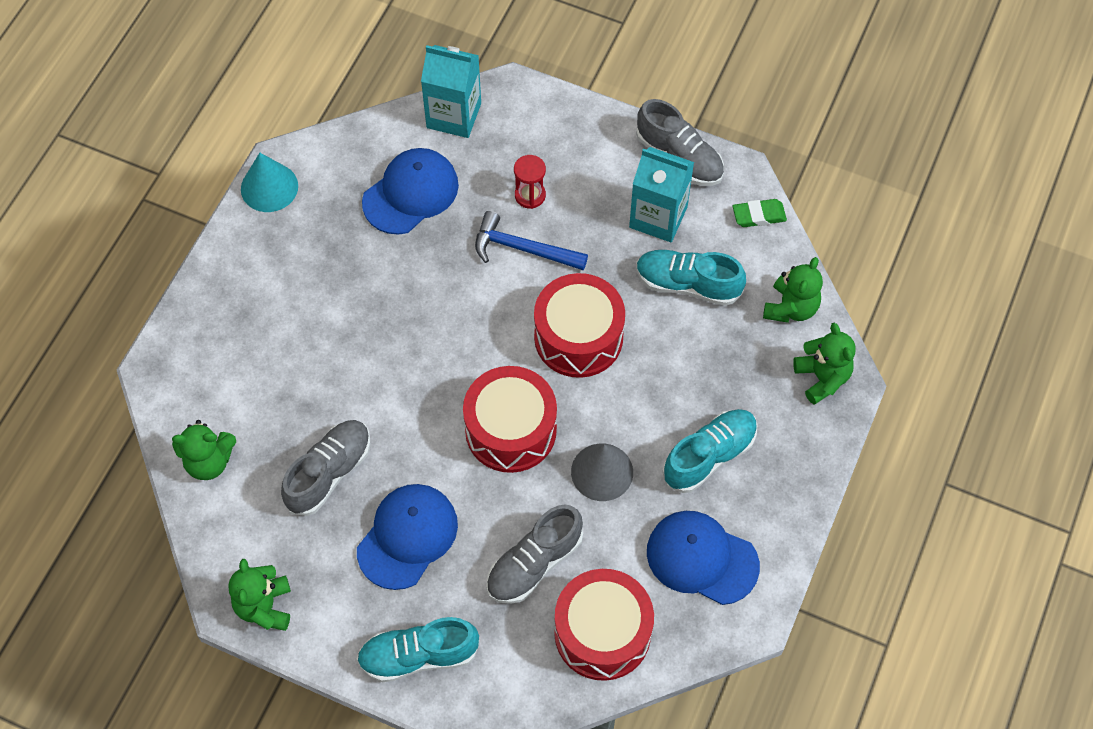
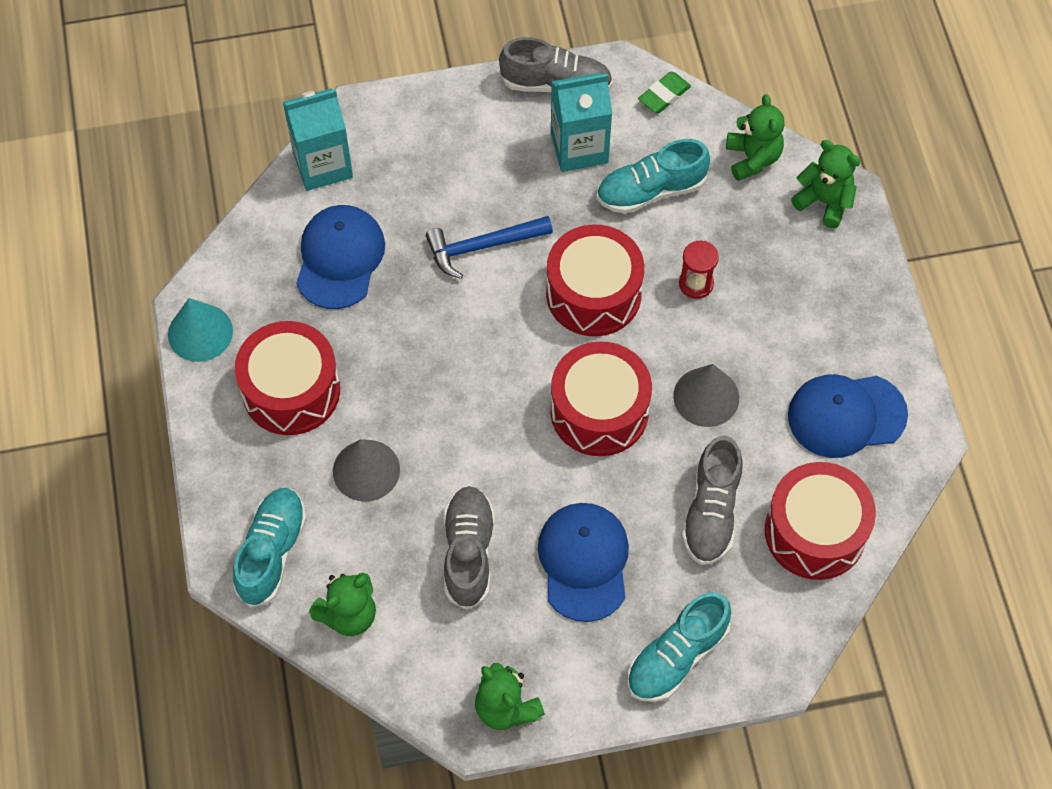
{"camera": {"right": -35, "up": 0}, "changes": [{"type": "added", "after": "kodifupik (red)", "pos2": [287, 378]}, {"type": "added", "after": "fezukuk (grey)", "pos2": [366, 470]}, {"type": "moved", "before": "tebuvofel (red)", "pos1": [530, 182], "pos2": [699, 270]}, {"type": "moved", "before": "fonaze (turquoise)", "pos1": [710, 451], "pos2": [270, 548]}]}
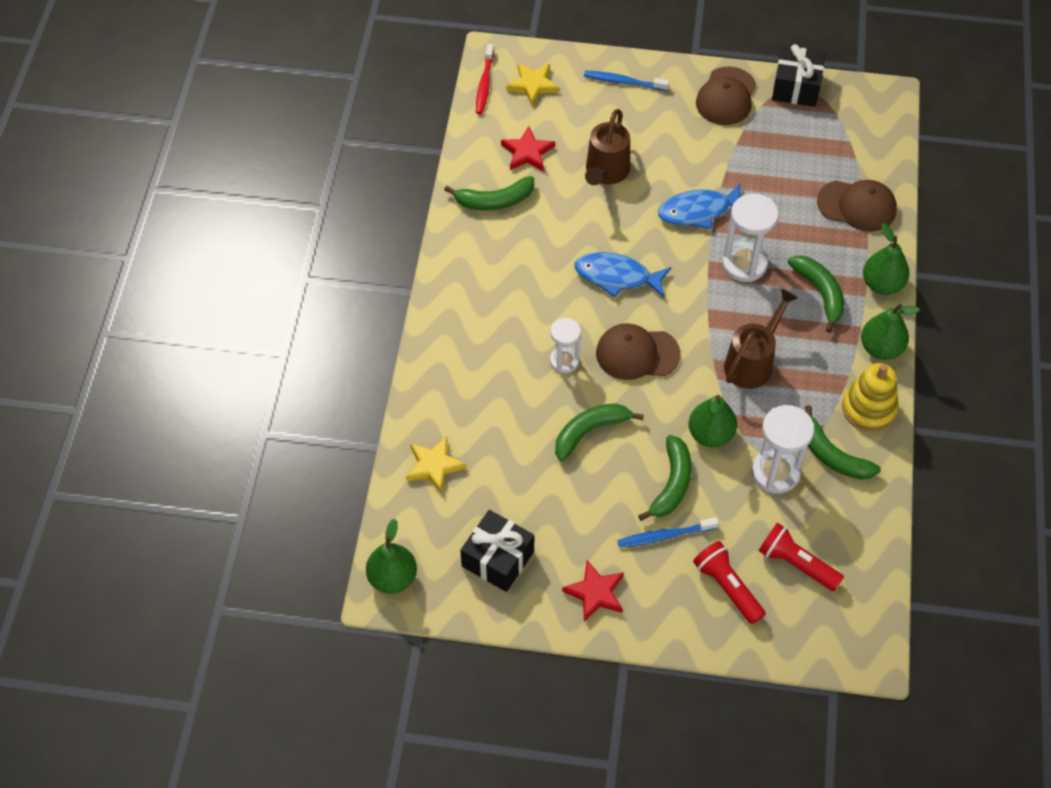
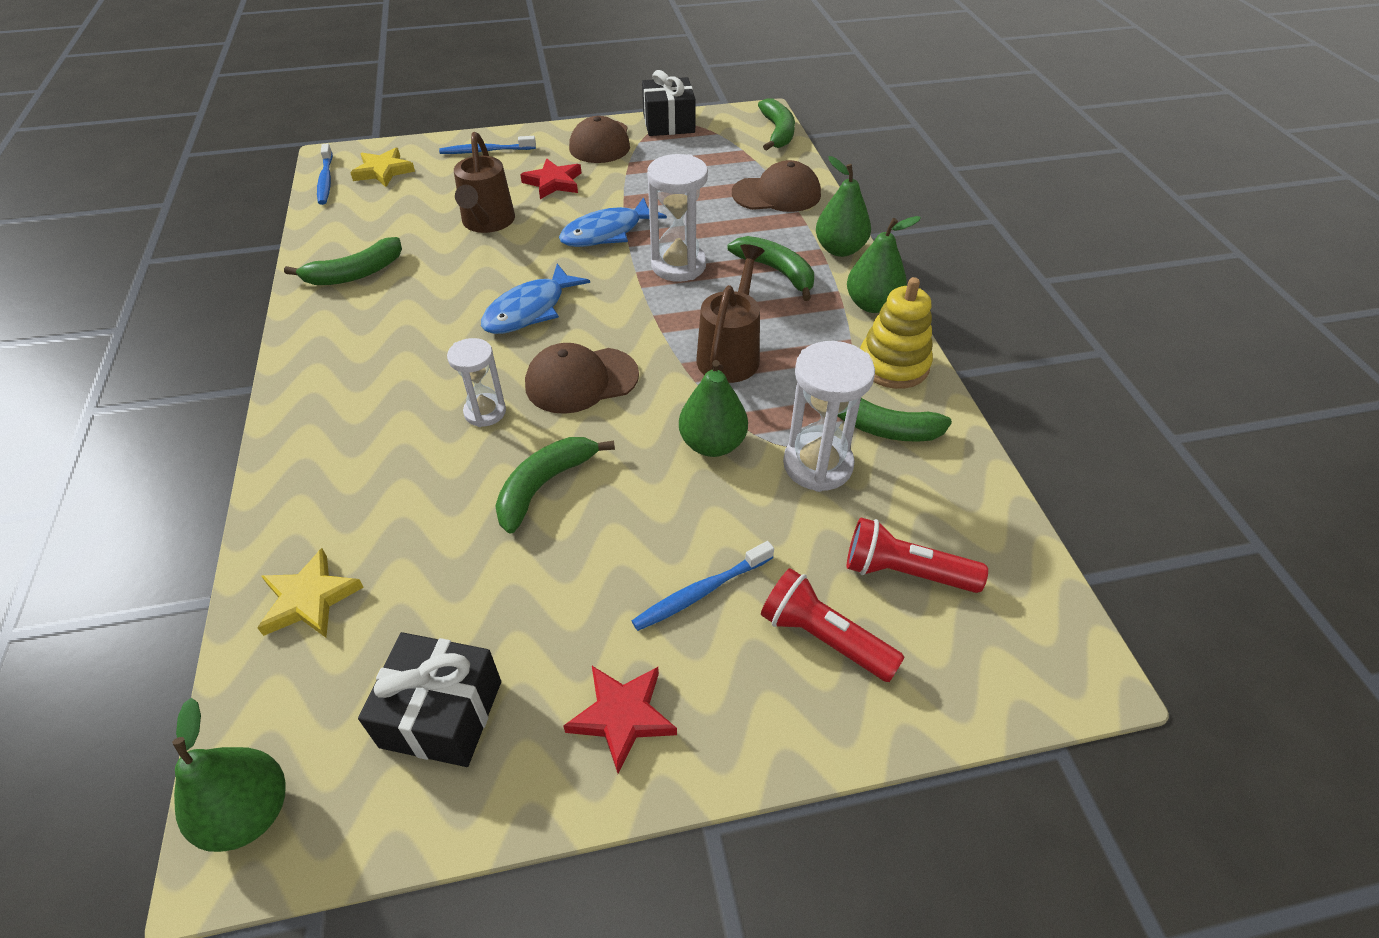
{"camera": {"right": -20, "up": -10}, "changes": [{"type": "moved", "before": "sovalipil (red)", "pos1": [528, 148], "pos2": [550, 178]}, {"type": "moved", "before": "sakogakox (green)", "pos1": [664, 478], "pos2": [776, 124]}, {"type": "recoloured", "before": "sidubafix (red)", "after": "sidubafix (blue)", "pos1": [485, 79], "pos2": [325, 174]}, {"type": "turned", "before": "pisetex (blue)", "pos1": [622, 275], "pos2": [535, 299], "turn": -45}]}
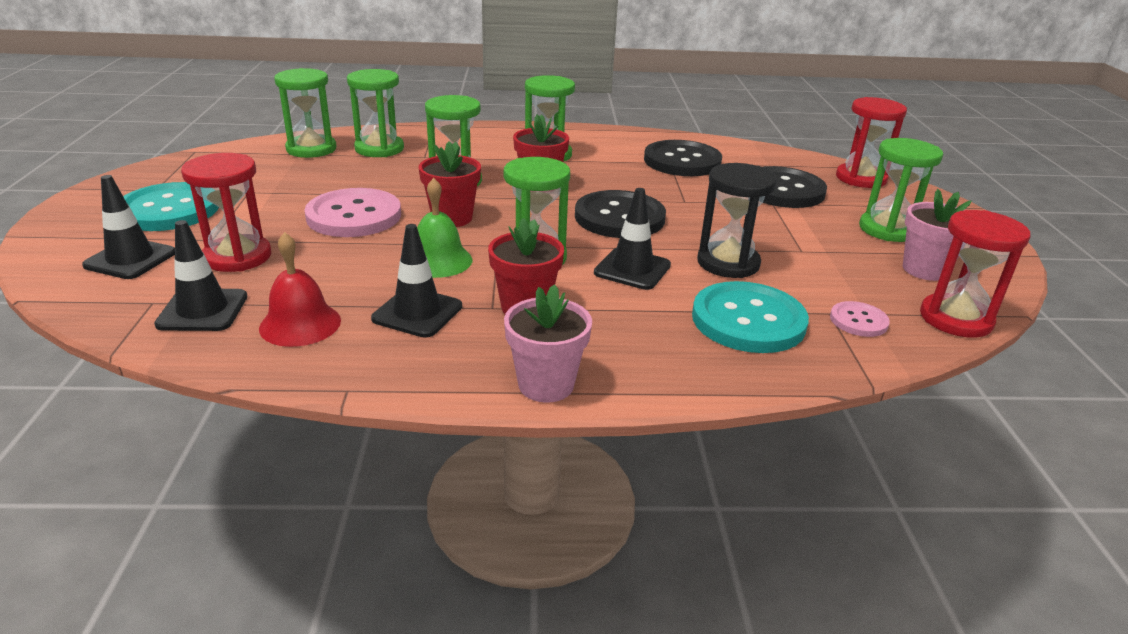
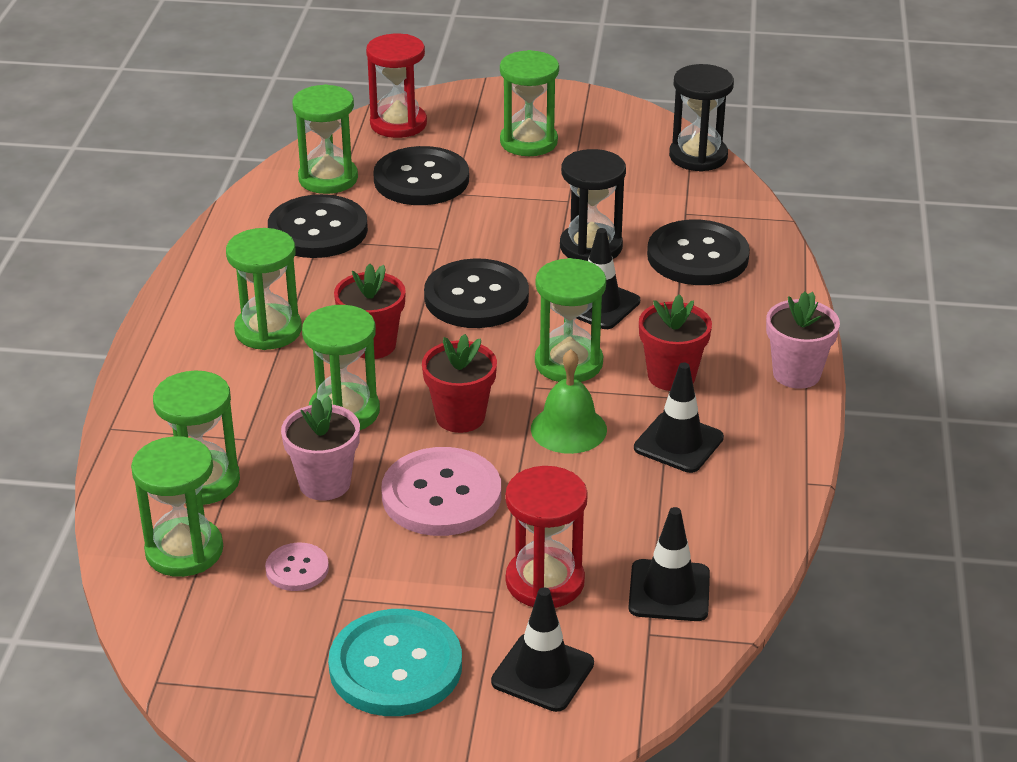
{"camera": {"right": -80, "up": 5}, "changes": [{"type": "removed", "before": "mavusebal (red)", "pos1": [300, 289]}, {"type": "added", "after": "tebuvofel (green)", "pos2": [325, 139]}, {"type": "moved", "before": "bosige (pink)", "pos1": [860, 319], "pos2": [297, 567]}, {"type": "moved", "before": "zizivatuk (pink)", "pos1": [937, 235], "pos2": [320, 448]}, {"type": "recoloured", "before": "bosige (turquoise)", "after": "bosige (black)", "pos1": [750, 317], "pos2": [698, 252]}, {"type": "recoloured", "before": "tebuvofel (red)", "after": "tebuvofel (black)", "pos1": [975, 274], "pos2": [701, 118]}]}
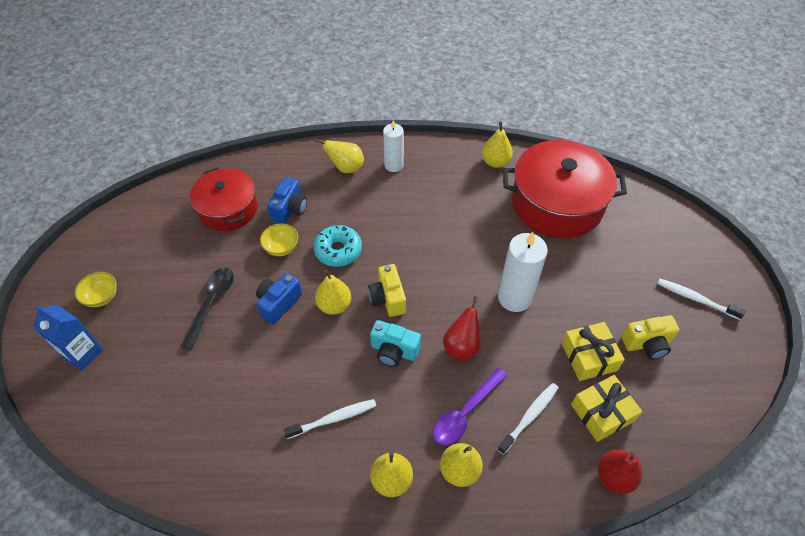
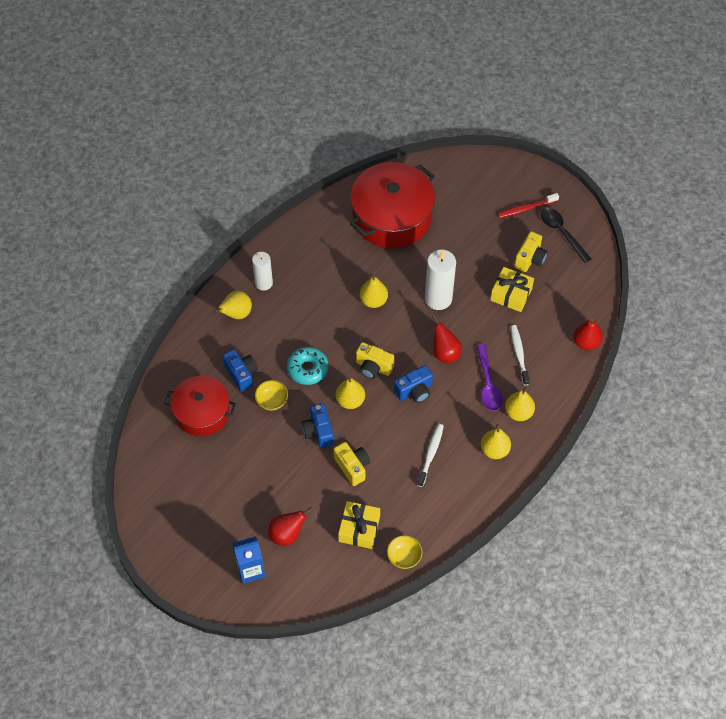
{"camera": {"right": -50, "up": 5}, "changes": [{"type": "added", "after": "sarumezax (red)", "pos2": [290, 526]}, {"type": "added", "after": "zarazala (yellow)", "pos2": [351, 464]}, {"type": "moved", "before": "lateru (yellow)", "pos1": [96, 289], "pos2": [405, 552]}, {"type": "moved", "before": "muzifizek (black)", "pos1": [207, 309], "pos2": [565, 235]}, {"type": "moved", "before": "sarumezax (yellow)", "pos1": [497, 144], "pos2": [374, 290]}, {"type": "moved", "before": "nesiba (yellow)", "pos1": [606, 408], "pos2": [359, 525]}, {"type": "recoloured", "before": "zarazala (turquoise)", "after": "zarazala (blue)", "pos1": [395, 343], "pos2": [413, 384]}, {"type": "recoloured", "before": "sidubafix (white)", "after": "sidubafix (red)", "pos1": [701, 299], "pos2": [528, 205]}]}
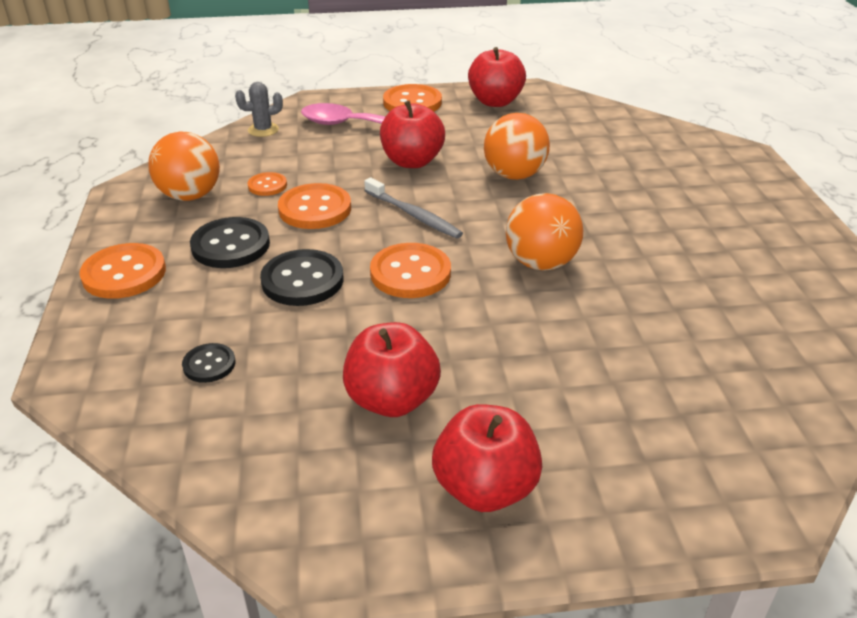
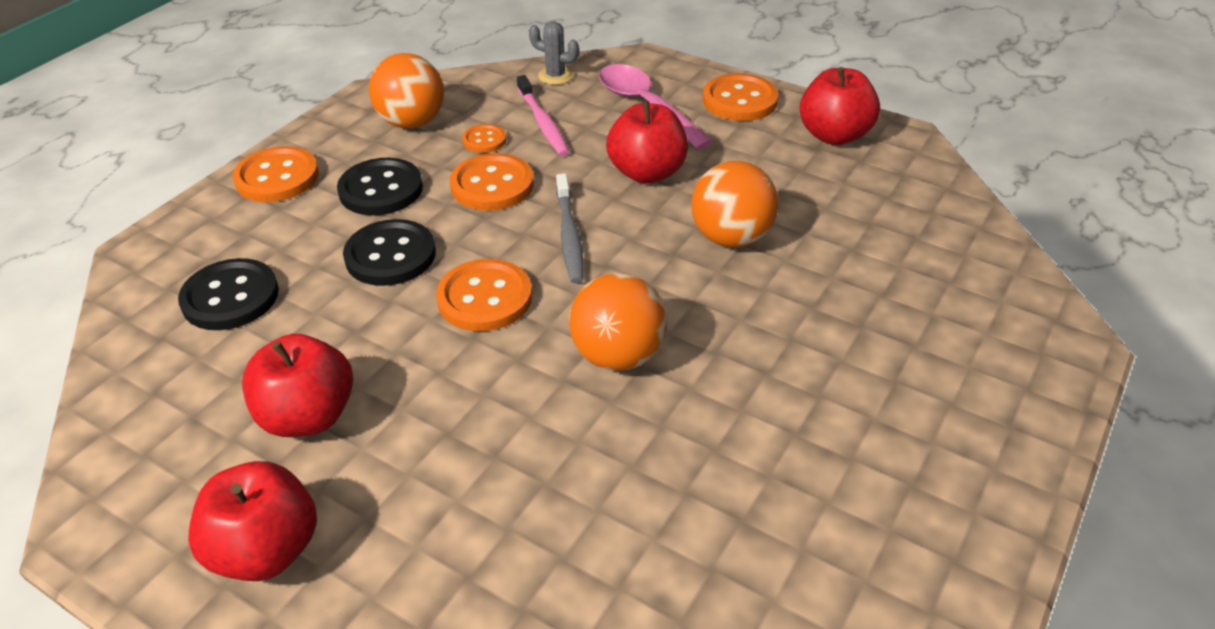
{"camera": {"right": 40, "up": 5}, "changes": [{"type": "added", "after": "sidubafix (pink)", "pos2": [543, 115]}, {"type": "resized", "before": "bosige (black)", "pos1": [208, 363], "pos2": [228, 294], "scale": 1.8}]}
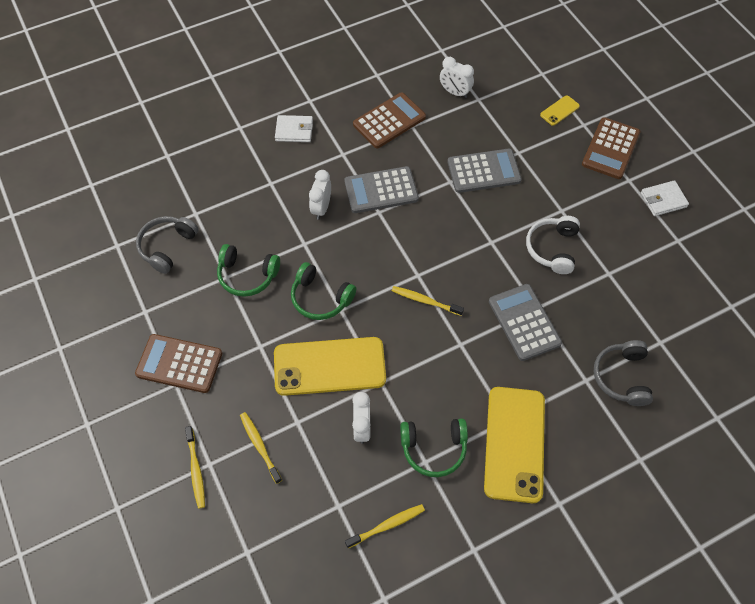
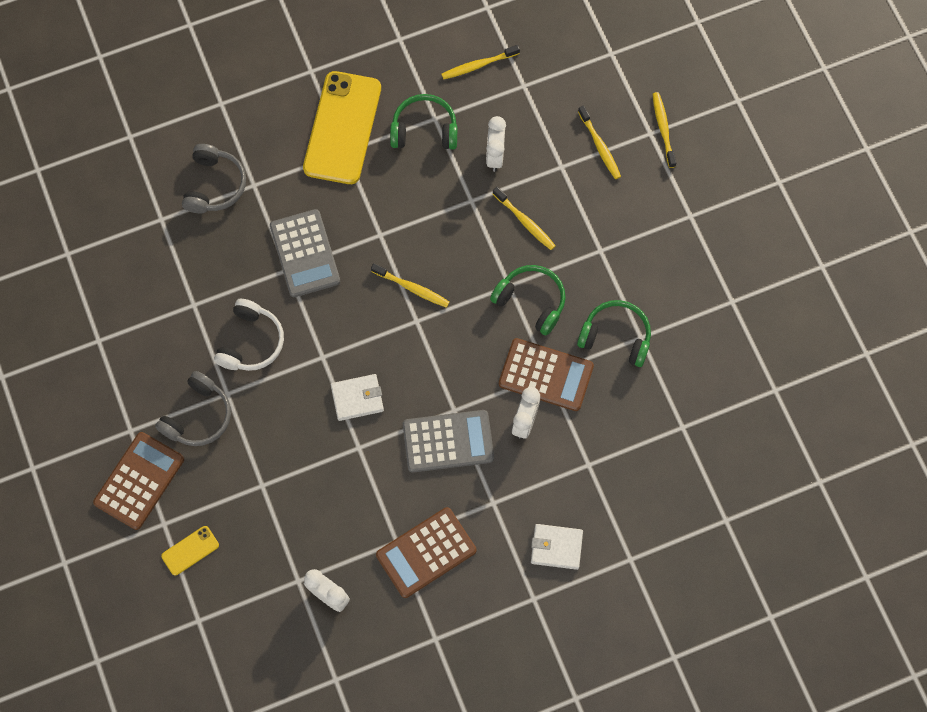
{"camera": {"right": -175, "up": 10}, "changes": [{"type": "removed", "before": "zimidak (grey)", "pos1": [485, 171]}, {"type": "moved", "before": "zimidak (brown)", "pos1": [178, 363], "pos2": [546, 374]}, {"type": "moved", "before": "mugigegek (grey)", "pos1": [167, 245], "pos2": [193, 408]}, {"type": "moved", "before": "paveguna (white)", "pos1": [665, 198], "pos2": [357, 397]}, {"type": "replaced", "before": "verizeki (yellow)", "after": "sidubafix (yellow)", "pos1": [330, 366], "pos2": [524, 218]}]}
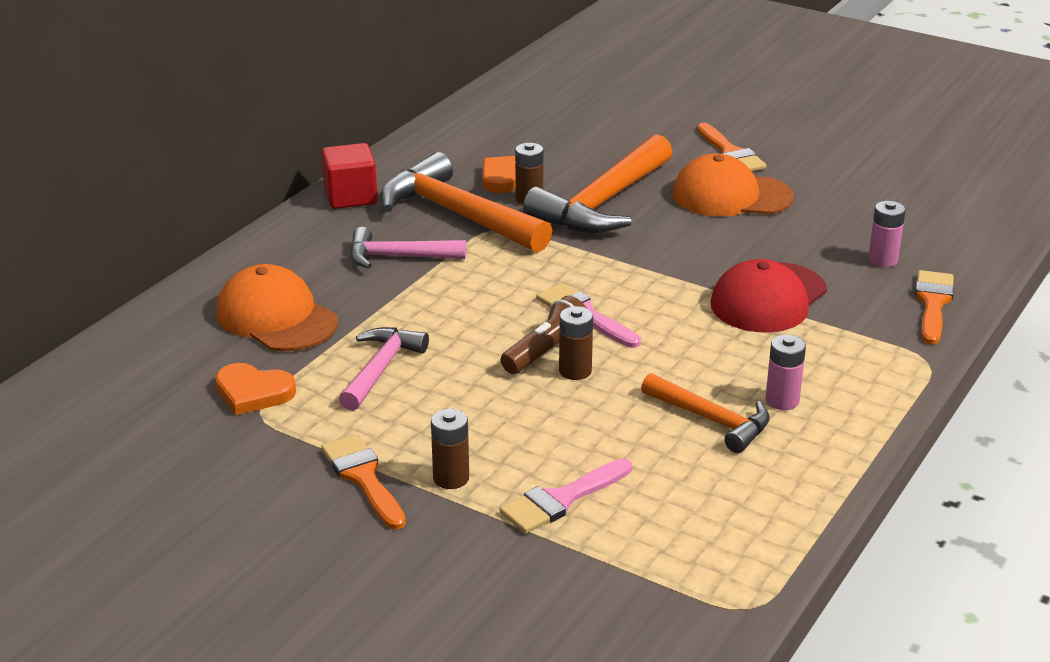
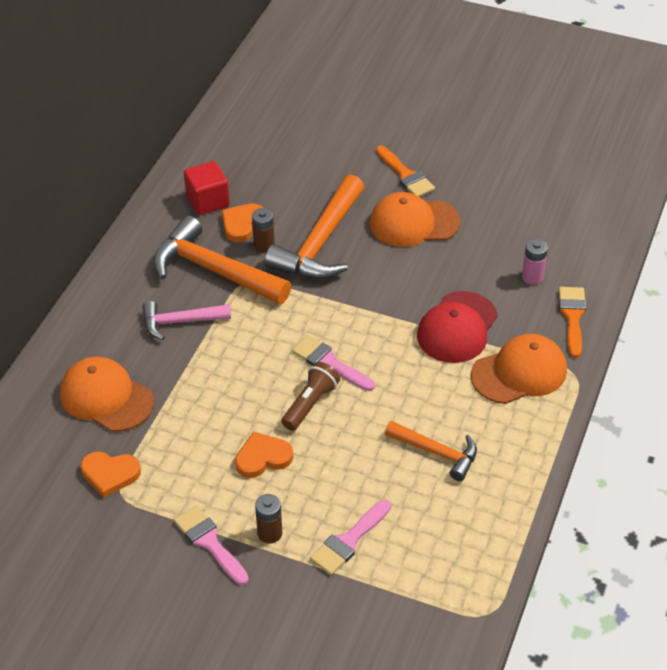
{"camera": {"right": -10, "up": 15}, "changes": [{"type": "removed", "before": "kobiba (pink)", "pos1": [384, 369]}, {"type": "removed", "before": "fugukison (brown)", "pos1": [576, 343]}, {"type": "removed", "before": "fugukison (pink)", "pos1": [786, 372]}, {"type": "added", "after": "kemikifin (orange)", "pos2": [264, 454]}, {"type": "added", "after": "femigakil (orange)", "pos2": [519, 369]}, {"type": "moved", "before": "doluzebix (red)", "pos1": [349, 176], "pos2": [207, 188]}, {"type": "recoloured", "before": "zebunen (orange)", "after": "zebunen (pink)", "pos1": [363, 482], "pos2": [211, 545]}]}
